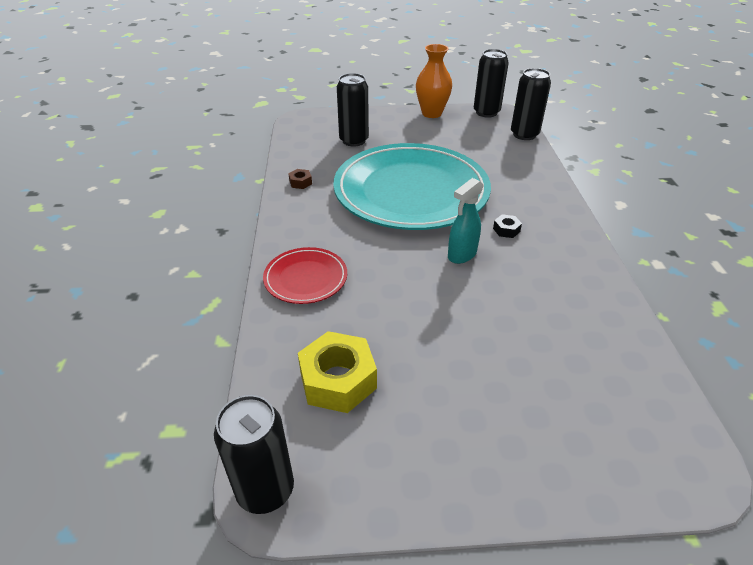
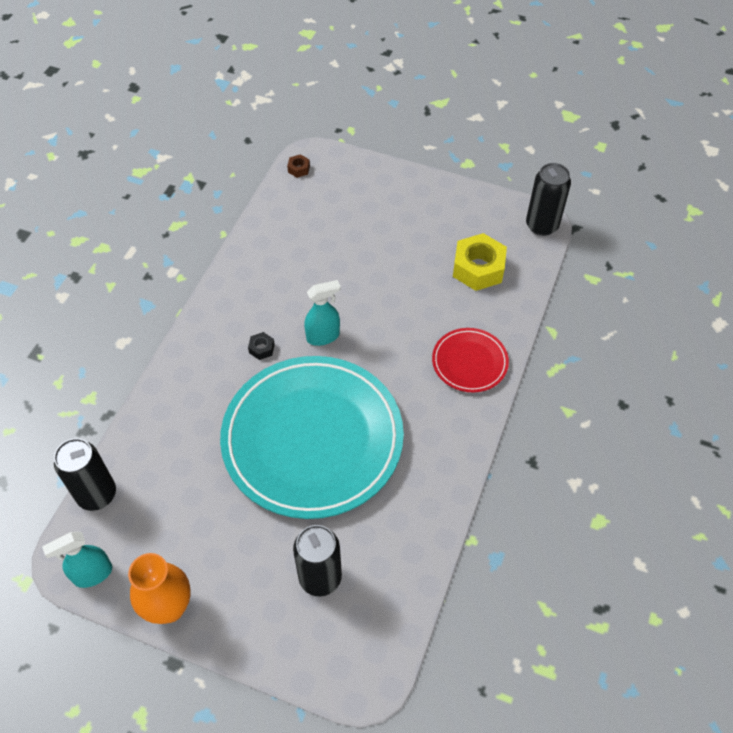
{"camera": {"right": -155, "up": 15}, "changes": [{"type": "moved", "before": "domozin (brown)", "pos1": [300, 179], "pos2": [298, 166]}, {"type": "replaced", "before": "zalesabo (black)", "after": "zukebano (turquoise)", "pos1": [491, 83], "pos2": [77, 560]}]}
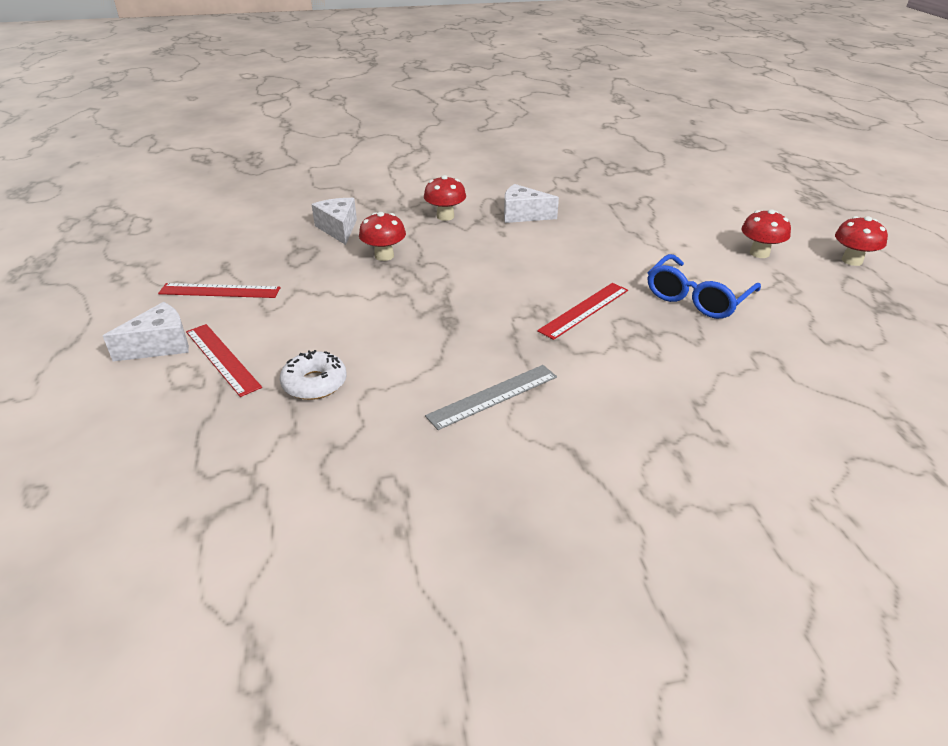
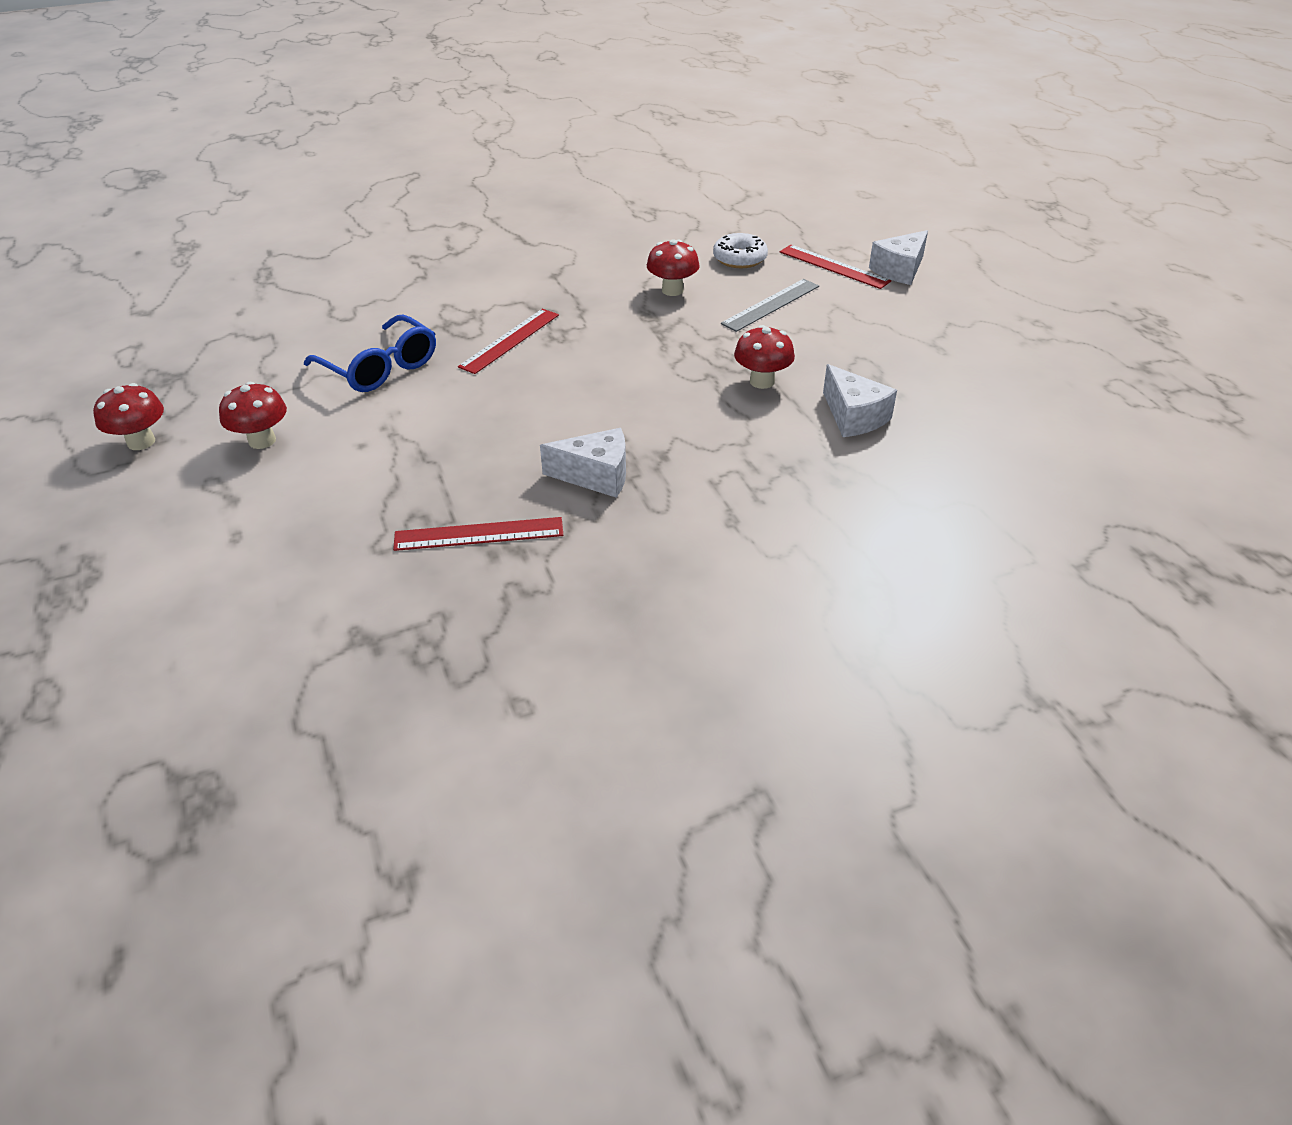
{"camera": {"right": 170, "up": 5}, "changes": [{"type": "moved", "before": "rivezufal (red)", "pos1": [219, 290], "pos2": [478, 534]}, {"type": "moved", "before": "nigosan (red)", "pos1": [445, 198], "pos2": [673, 267]}, {"type": "moved", "before": "rivezufal (grey)", "pos1": [491, 397], "pos2": [770, 305]}, {"type": "turned", "before": "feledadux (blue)", "pos1": [704, 286], "pos2": [370, 353], "turn": 105}]}
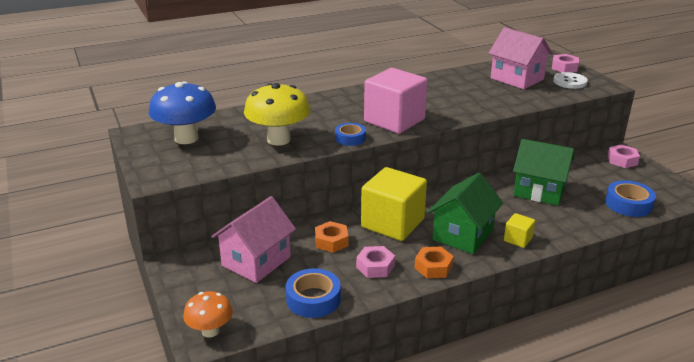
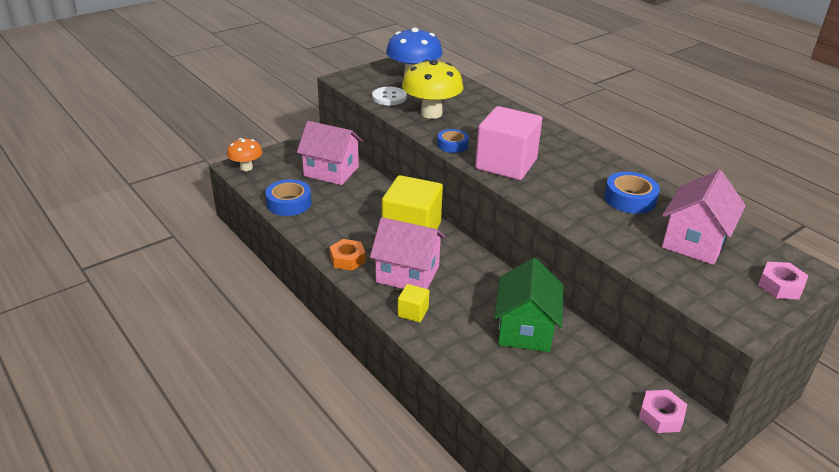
{"camera": {"right": 75, "up": 5}, "changes": [{"type": "removed", "before": "domozin (orange)", "pos1": [331, 237]}, {"type": "removed", "before": "domozin (pink)", "pos1": [375, 262]}, {"type": "moved", "before": "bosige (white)", "pos1": [570, 80], "pos2": [389, 96]}, {"type": "moved", "before": "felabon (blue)", "pos1": [630, 198], "pos2": [632, 193]}, {"type": "recoloured", "before": "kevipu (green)", "after": "kevipu (pink)", "pos1": [465, 213], "pos2": [408, 253]}]}
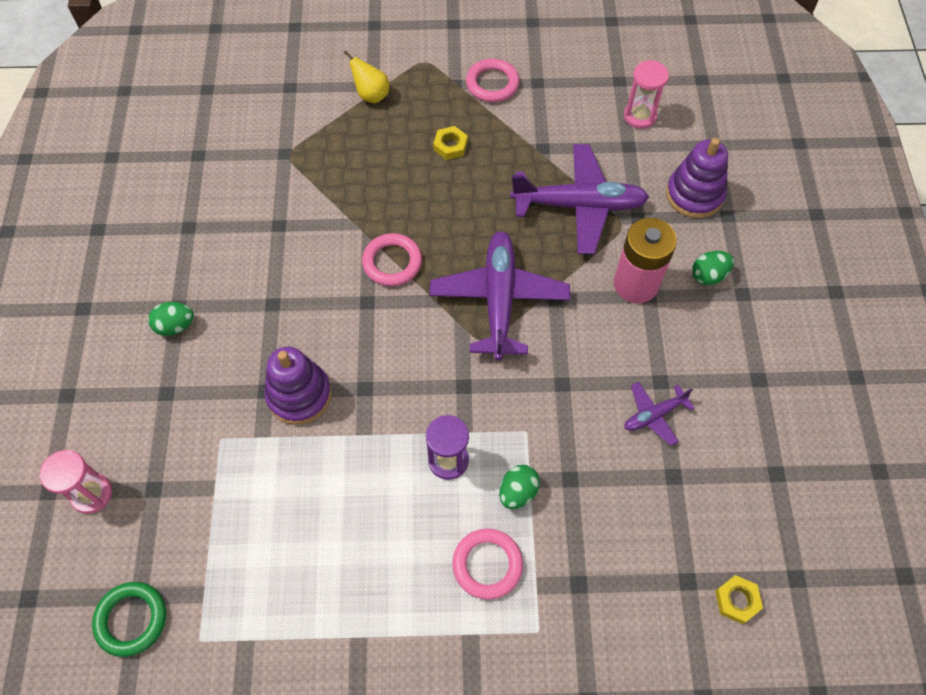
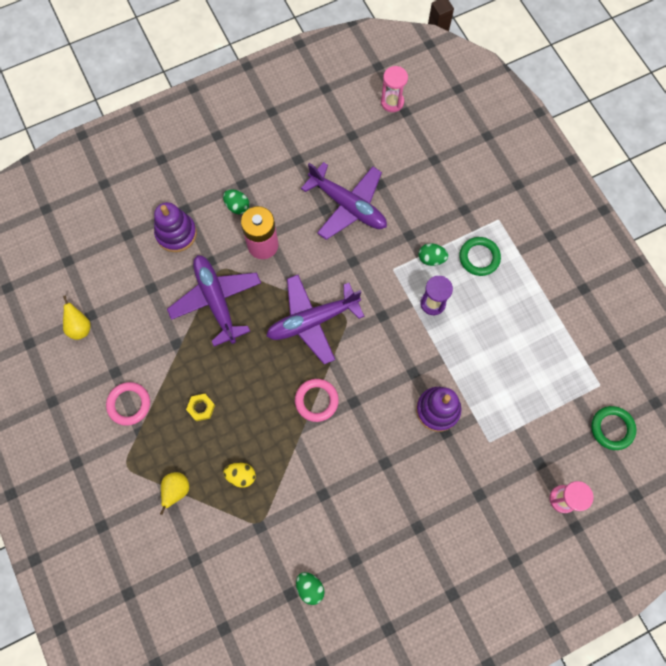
{"camera": {"right": -115, "up": 10}, "changes": [{"type": "removed", "before": "domozin (yellow)", "pos1": [739, 599]}, {"type": "added", "after": "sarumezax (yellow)", "pos2": [77, 317]}, {"type": "added", "after": "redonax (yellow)", "pos2": [239, 475]}, {"type": "moved", "before": "redonax (green)", "pos1": [171, 319], "pos2": [310, 588]}, {"type": "moved", "before": "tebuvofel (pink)", "pos1": [646, 94], "pos2": [394, 89]}, {"type": "recoloured", "before": "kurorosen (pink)", "after": "kurorosen (green)", "pos1": [487, 564], "pos2": [480, 256]}, {"type": "resized", "before": "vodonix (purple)", "pos1": [659, 414], "pos2": [344, 201], "scale": 2.03}]}
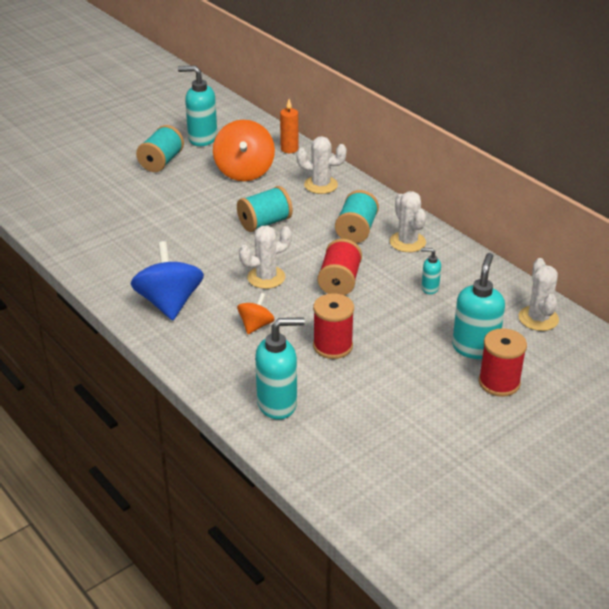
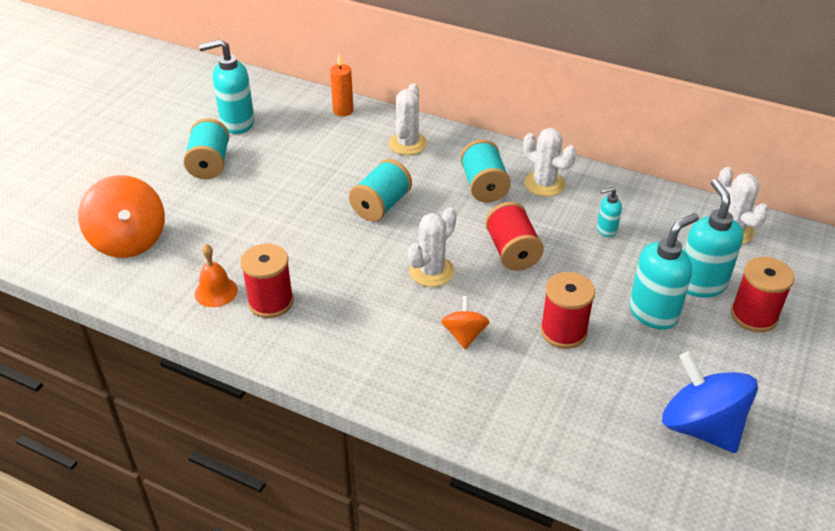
{"camera": {"right": -25, "up": 5}, "changes": [{"type": "added", "after": "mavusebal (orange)", "pos2": [216, 275]}, {"type": "added", "after": "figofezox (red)", "pos2": [267, 280]}, {"type": "moved", "before": "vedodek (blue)", "pos1": [167, 280], "pos2": [710, 402]}, {"type": "moved", "before": "vedodek (orange)", "pos1": [244, 150], "pos2": [121, 216]}, {"type": "moved", "before": "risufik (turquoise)", "pos1": [280, 368], "pos2": [664, 271]}, {"type": "turned", "before": "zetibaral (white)", "pos1": [321, 165], "pos2": [407, 119], "turn": -60}]}
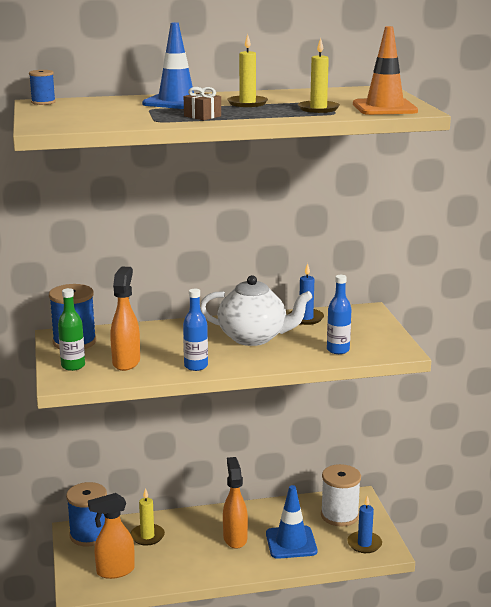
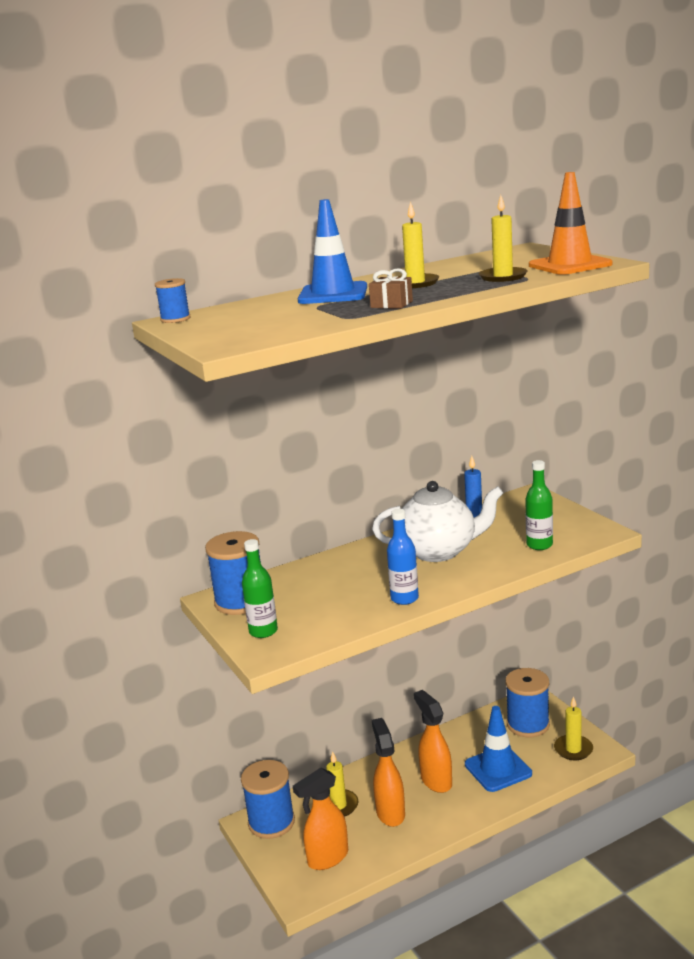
{"camera": {"right": -15, "up": 0}, "changes": [{"type": "moved", "before": "zukebano (orange)", "pos1": [125, 319], "pos2": [388, 772]}, {"type": "recoloured", "before": "figofezox (white)", "after": "figofezox (blue)", "pos1": [341, 495], "pos2": [527, 702]}, {"type": "recoloured", "before": "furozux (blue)", "after": "furozux (green)", "pos1": [339, 314], "pos2": [539, 505]}, {"type": "recoloured", "before": "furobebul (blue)", "after": "furobebul (yellow)", "pos1": [364, 524], "pos2": [573, 728]}]}
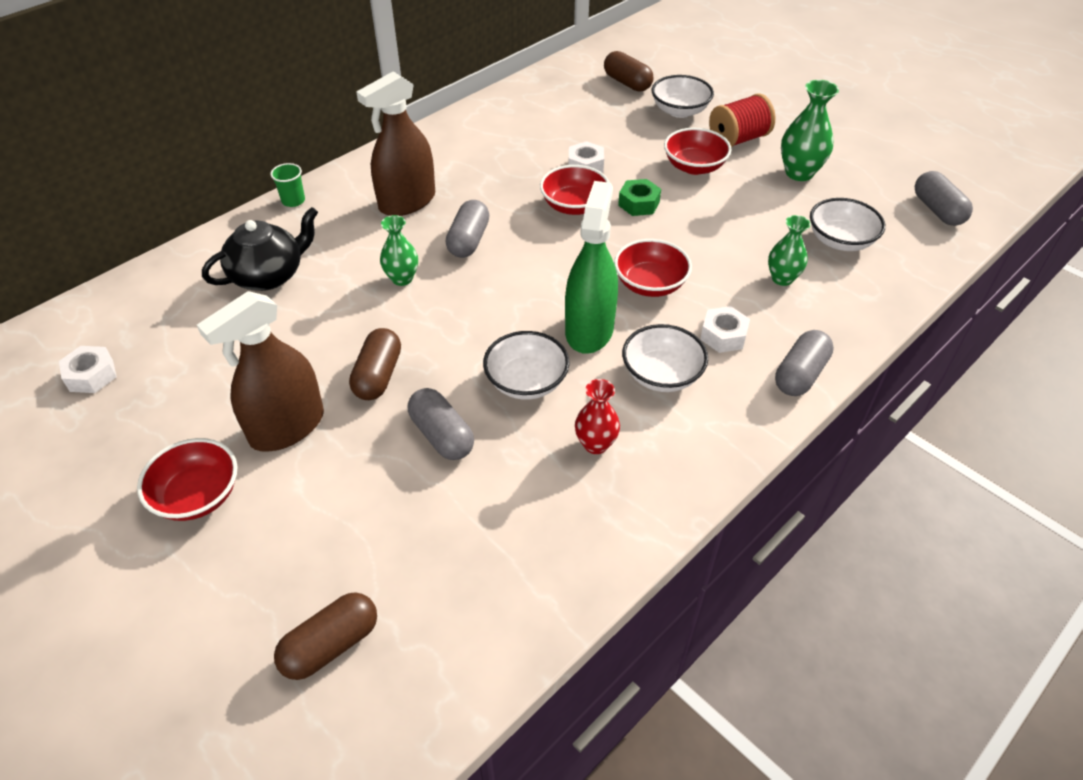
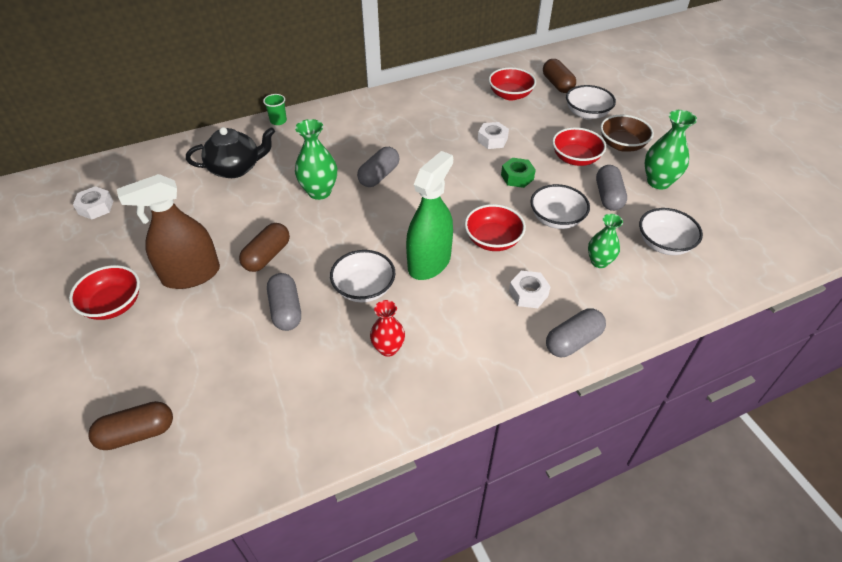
{"camera": {"right": 20, "up": 0}, "changes": [{"type": "removed", "before": "zukebano (brown)", "pos1": [395, 143]}, {"type": "moved", "before": "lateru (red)", "pos1": [575, 190], "pos2": [512, 84]}, {"type": "moved", "before": "lateru (white)", "pos1": [665, 358], "pos2": [560, 206]}, {"type": "moved", "before": "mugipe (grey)", "pos1": [944, 198], "pos2": [611, 188]}, {"type": "replaced", "before": "figofezox (red)", "after": "lateru (brown)", "pos1": [742, 120], "pos2": [627, 133]}, {"type": "resized", "before": "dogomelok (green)", "pos1": [399, 250], "pos2": [316, 159], "scale": 1.5}]}
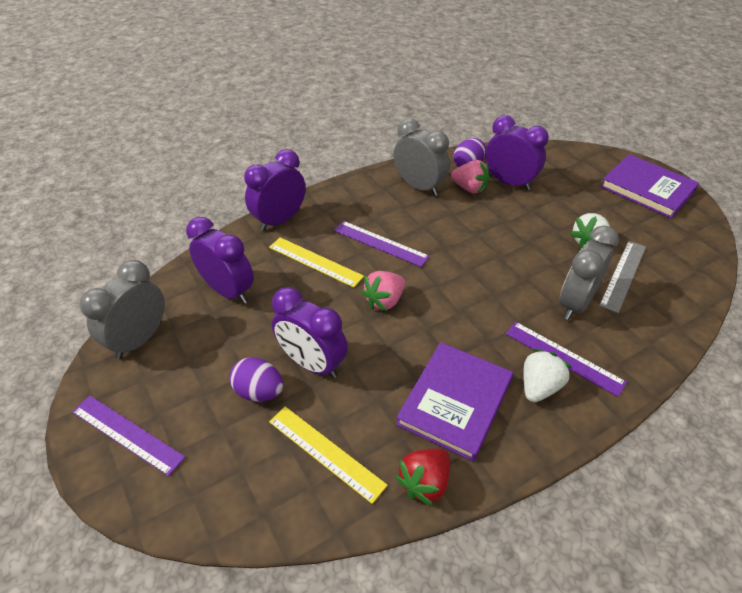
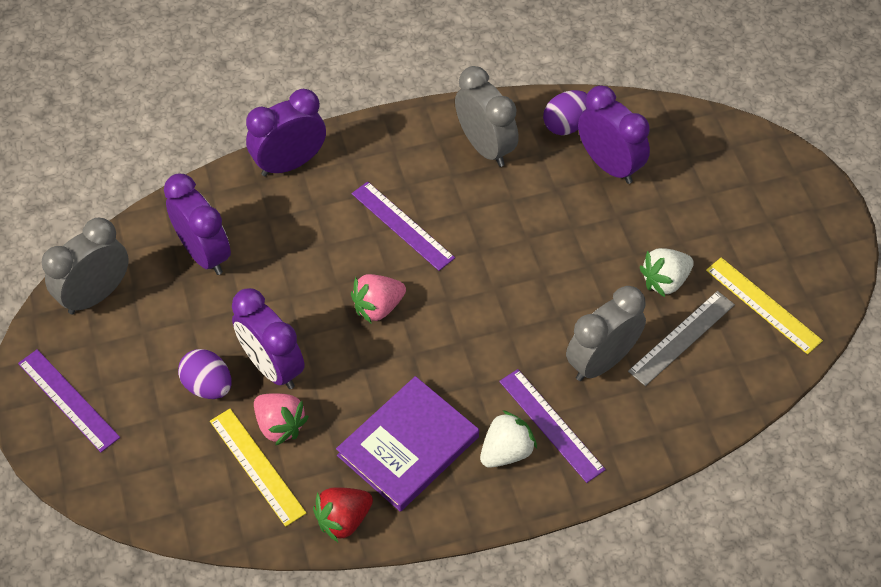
{"camera": {"right": 15, "up": 10}, "changes": [{"type": "removed", "before": "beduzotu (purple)", "pos1": [649, 186]}, {"type": "moved", "before": "rivezufal (yellow)", "pos1": [316, 262], "pos2": [764, 305]}, {"type": "moved", "before": "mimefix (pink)", "pos1": [470, 177], "pos2": [281, 419]}]}
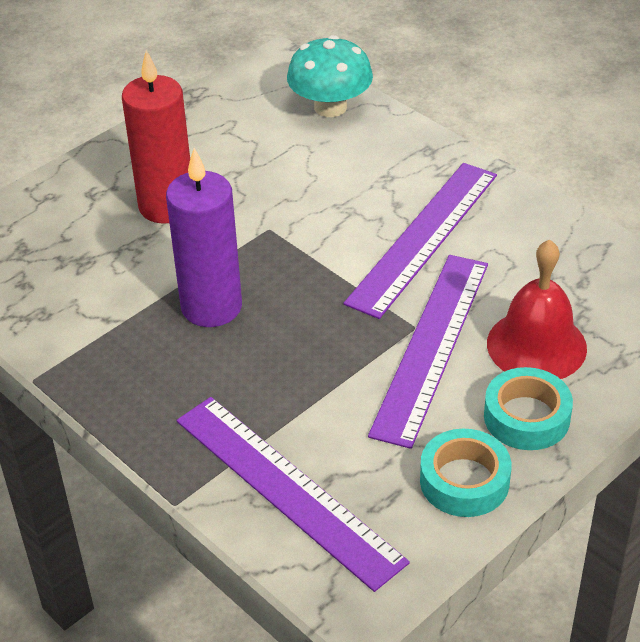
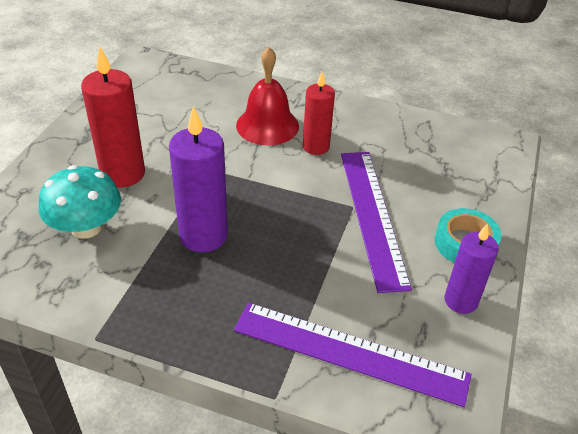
{"camera": {"right": -30, "up": 0}, "changes": [{"type": "moved", "before": "nigosan (turquoise)", "pos1": [330, 76], "pos2": [80, 202]}, {"type": "moved", "before": "mavusebal (red)", "pos1": [537, 309], "pos2": [267, 96]}, {"type": "replaced", "before": "rivezufal (purple)", "after": "furobebul (red)", "pos1": [420, 241], "pos2": [319, 113]}, {"type": "replaced", "before": "felabon (turquoise)", "after": "furobebul (purple)", "pos1": [465, 473], "pos2": [472, 268]}]}
